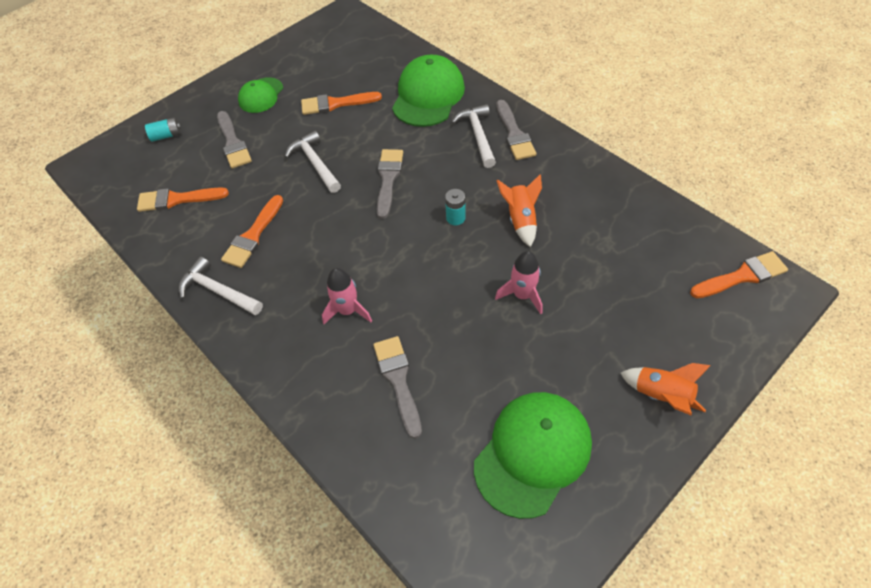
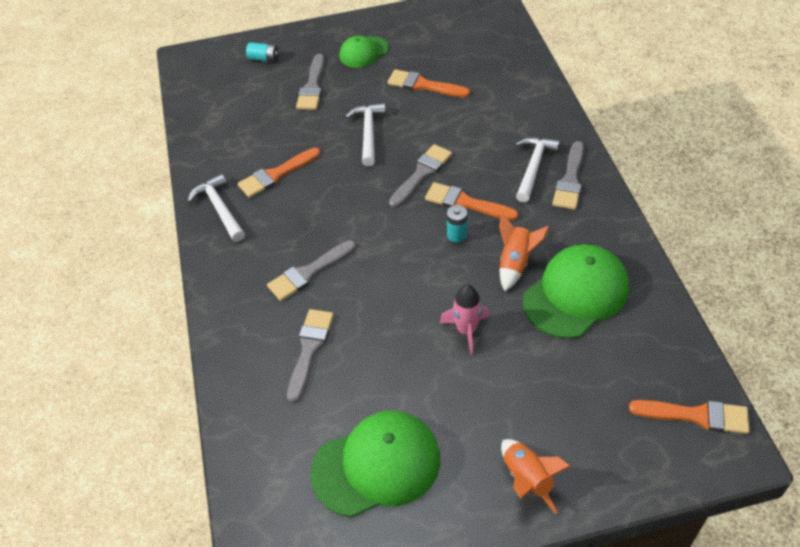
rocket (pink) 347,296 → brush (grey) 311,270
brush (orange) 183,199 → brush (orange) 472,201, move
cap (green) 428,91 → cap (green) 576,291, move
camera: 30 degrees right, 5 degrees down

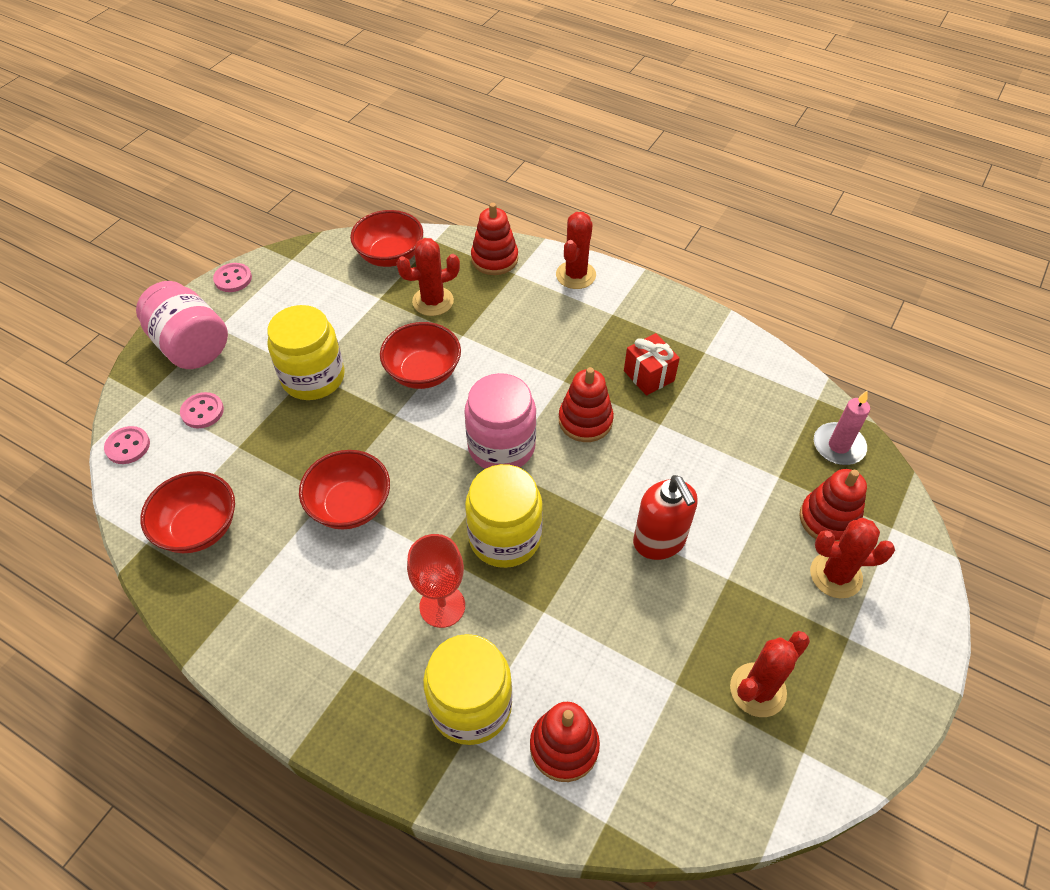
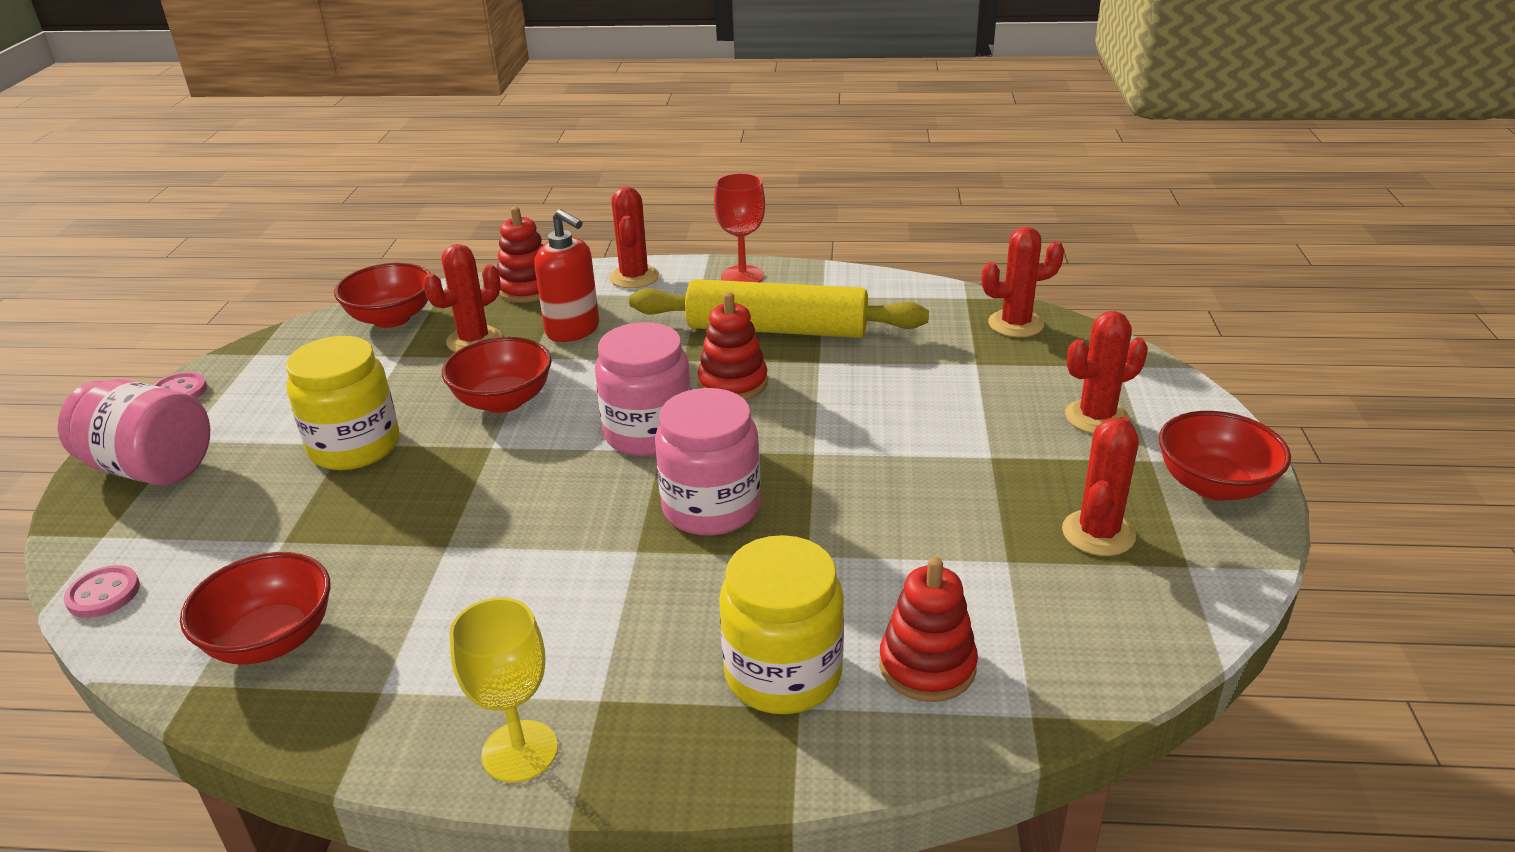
- → goblet (yellow) 503,690
soap dispenser (red) 665,517 → soap dispenser (red) 566,275, move
gift (red) 652,364 → rolling pin (yellow) 779,308
jar (yellow) 504,516 → jar (pink) 708,462
goblet (red) 436,581 → goblet (red) 739,227, move
candle (pink) 842,428 → cactus (red) 1023,282
bowl (red) 344,489 → bowl (red) 1225,456, move
button (pink) 202,410 → -
stacking toy (red) 833,505 → -
camera: 25 degrees left, 20 degrees down

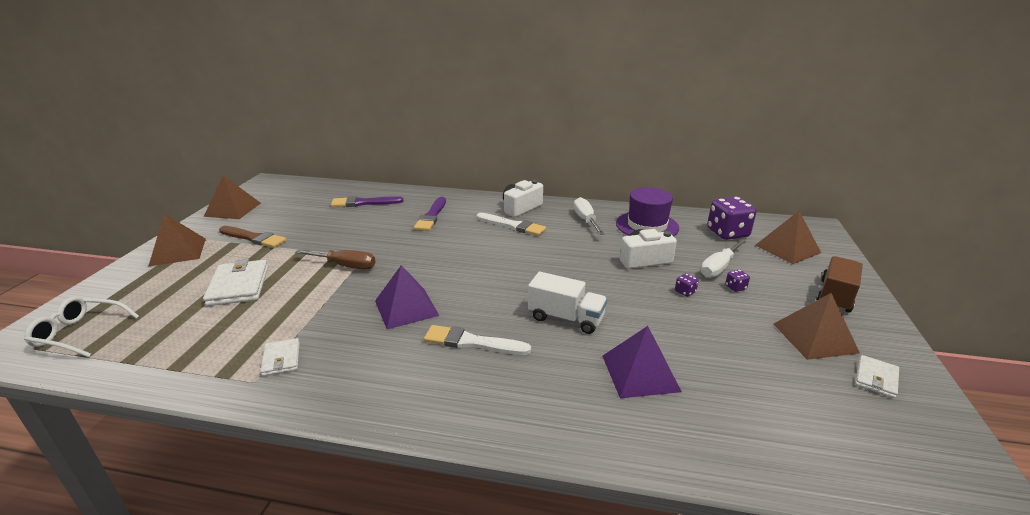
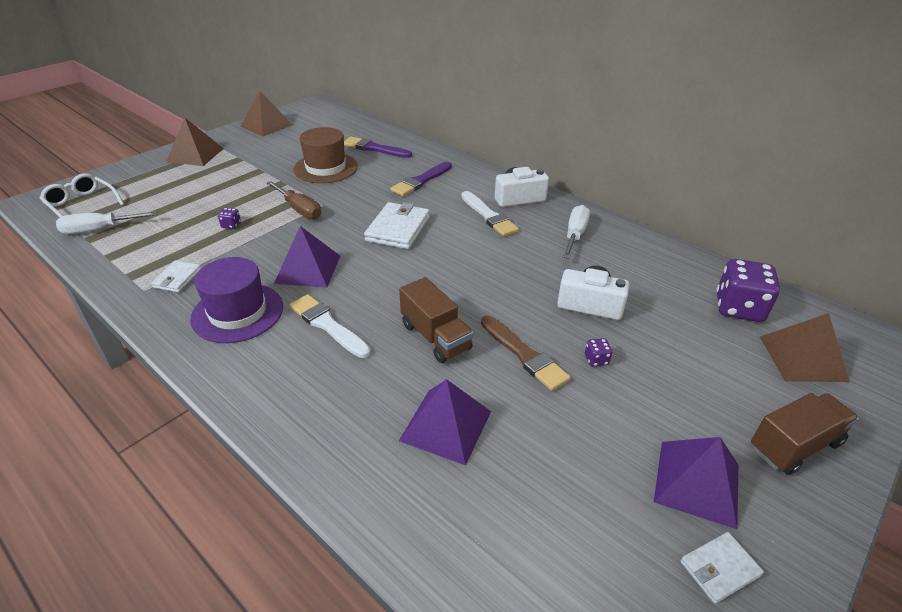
screwdriver (white) 723,259 → screwdriver (white) 106,222, move
hat (purple) 647,211 → hat (purple) 236,300, move
dice (purple) 737,280 → dice (purple) 229,218, move
- → hat (brown) 325,155
wallet (white) 235,282 → wallet (white) 397,225, move
truck (white) 567,303 → truck (brown) 436,320
brush (brown) 252,237 → brush (brown) 526,353, move
pyramid (brown) 817,326 → pyramid (purple) 696,483
camera: 30 degrees right, 10 degrees up

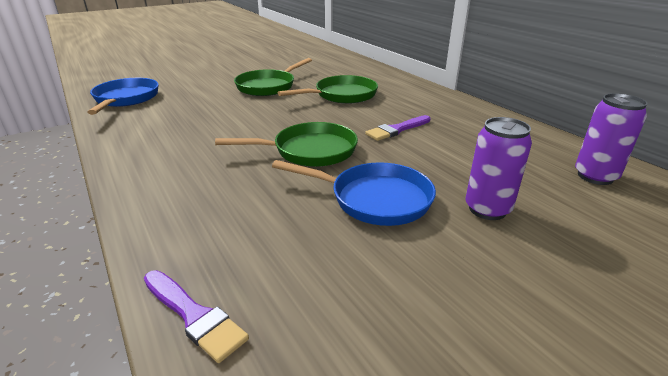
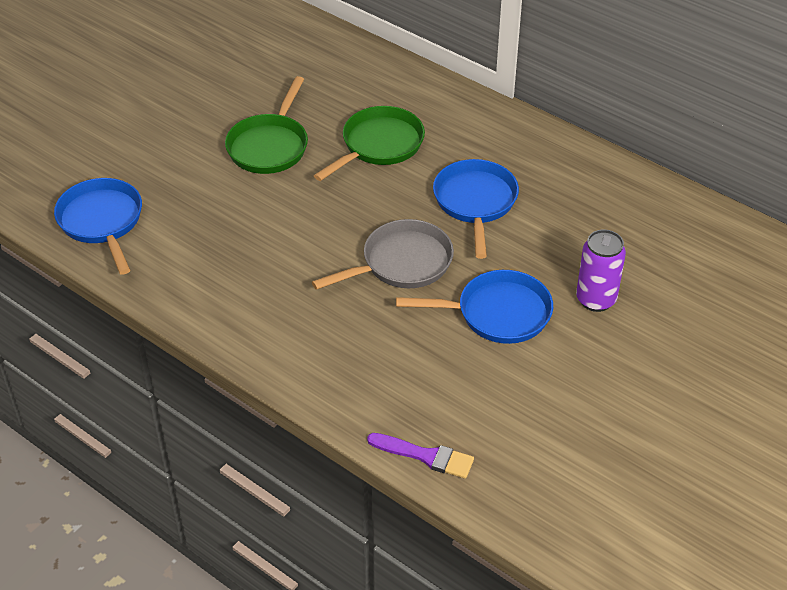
pan (green) 286,144 → pan (grey) 383,254
brush (purple) 398,128 → pan (blue) 476,209
can (purple) 611,139 → -
camera: 20 degrees left, 15 degrees up

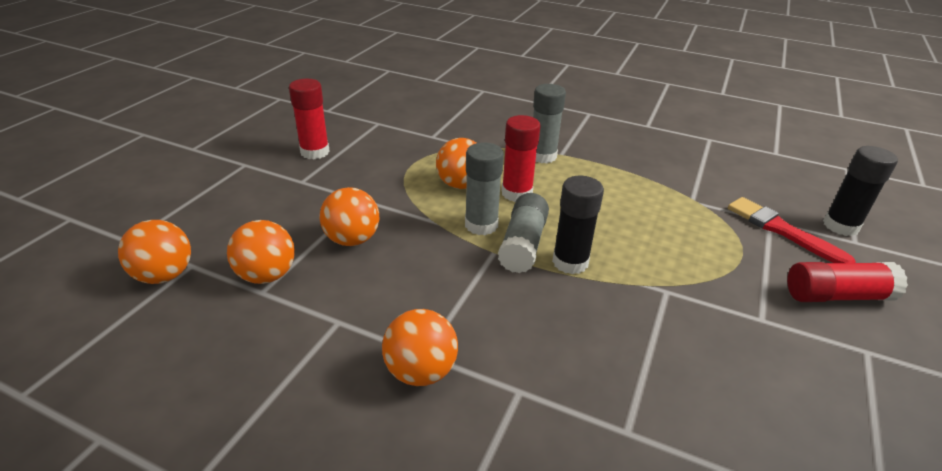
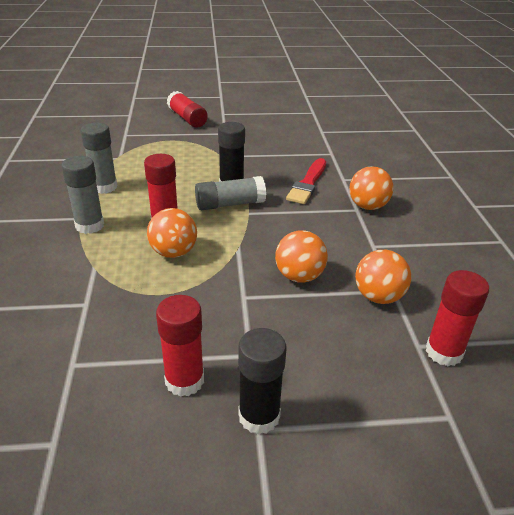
glue stick (grey) 484,188 → glue stick (grey) 98,158, move
glue stick (black) 860,191 → glue stick (black) 262,381, move
brush (red) 792,230 → brush (red) 306,181, move
ball (orange) 154,252 → glue stick (red) 457,318
camera: 120 degrees left, 0 degrees up

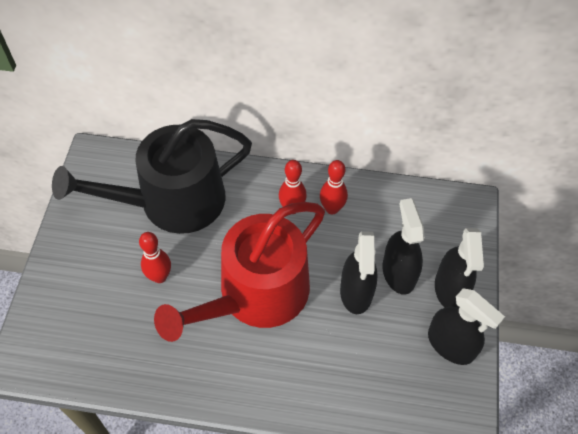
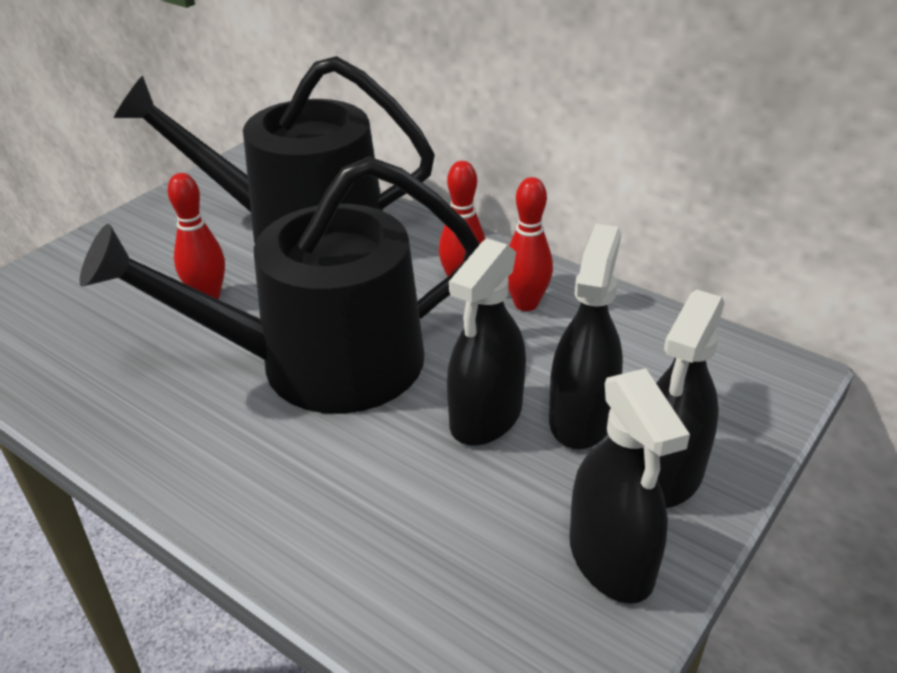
watering can (red) 239,272 → watering can (black) 280,285
camera: 30 degrees right, 20 degrees down

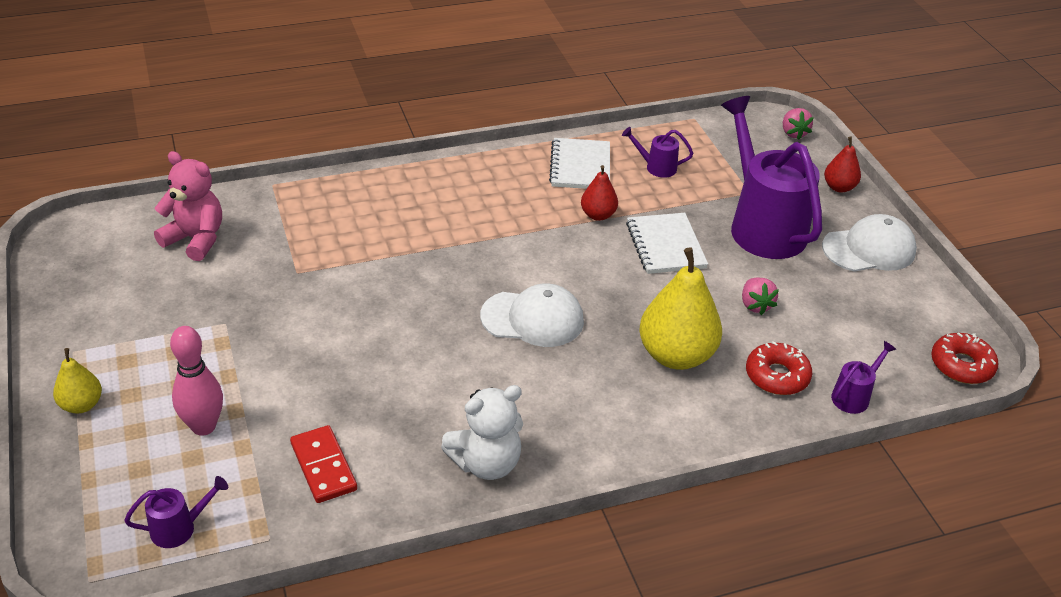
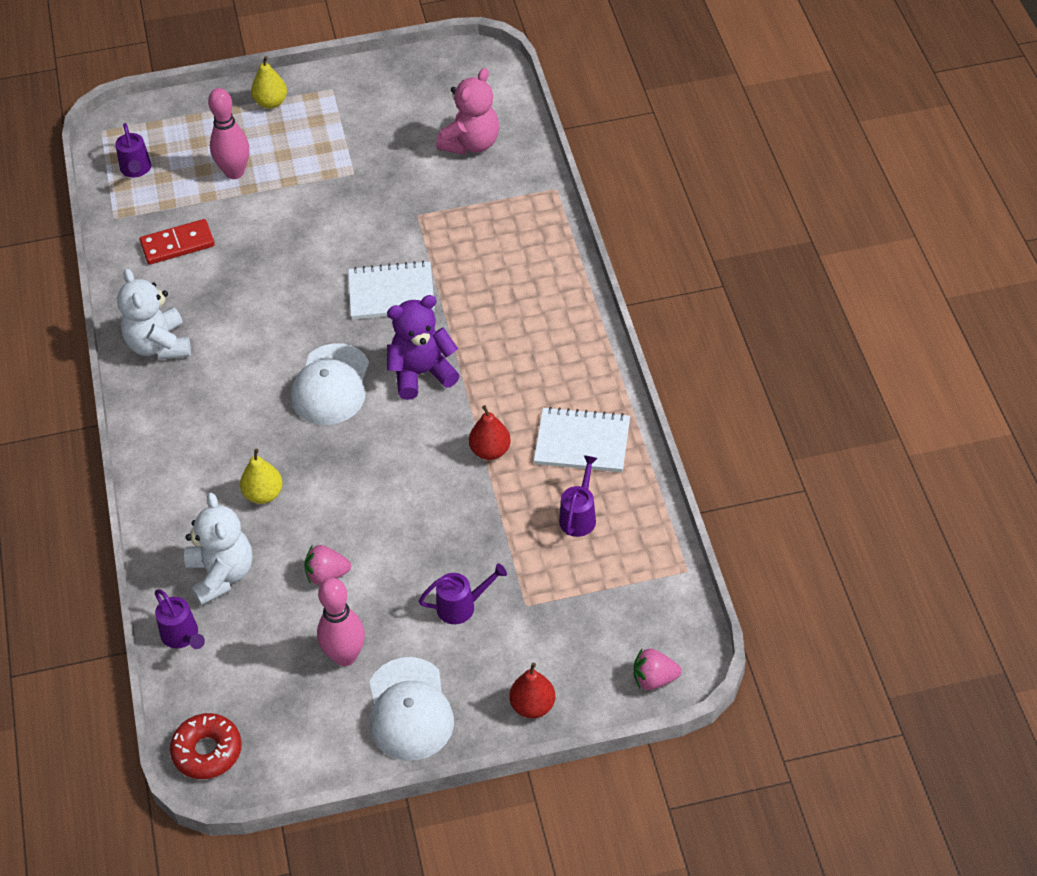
donut (red) 779,368 → teddy bear (white) 218,549
pear (yellow) 680,308 → pear (yellow) 261,476, x0.52
- → bowling pin (pink) 341,622
notebook (white) 667,243 → notebook (white) 391,290, move
- → teddy bear (purple) 423,347
watering can (purple) 771,177 → watering can (purple) 463,593, x0.42
camera: 100 degrees right, 10 degrees up

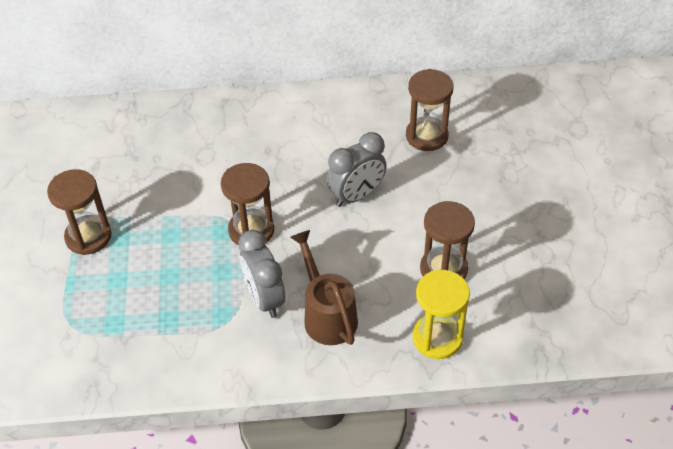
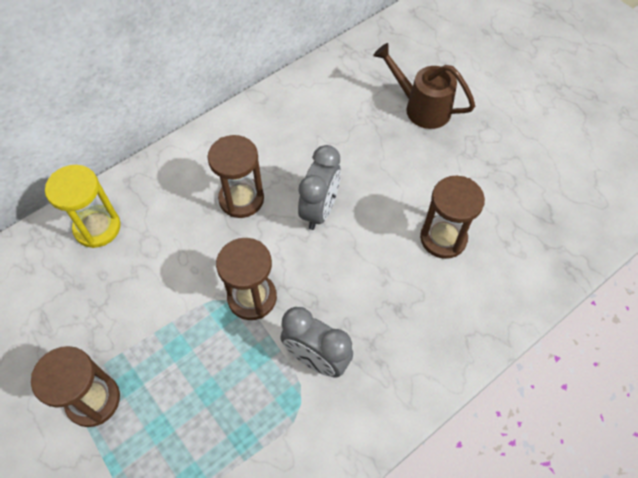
hourglass (yellow) 441,314 → hourglass (yellow) 83,206, move
hourglass (brown) 430,110 → hourglass (brown) 236,176, move
watering can (brown) 324,287 → watering can (brown) 424,86, move
camera: 35 degrees left, 10 degrees up

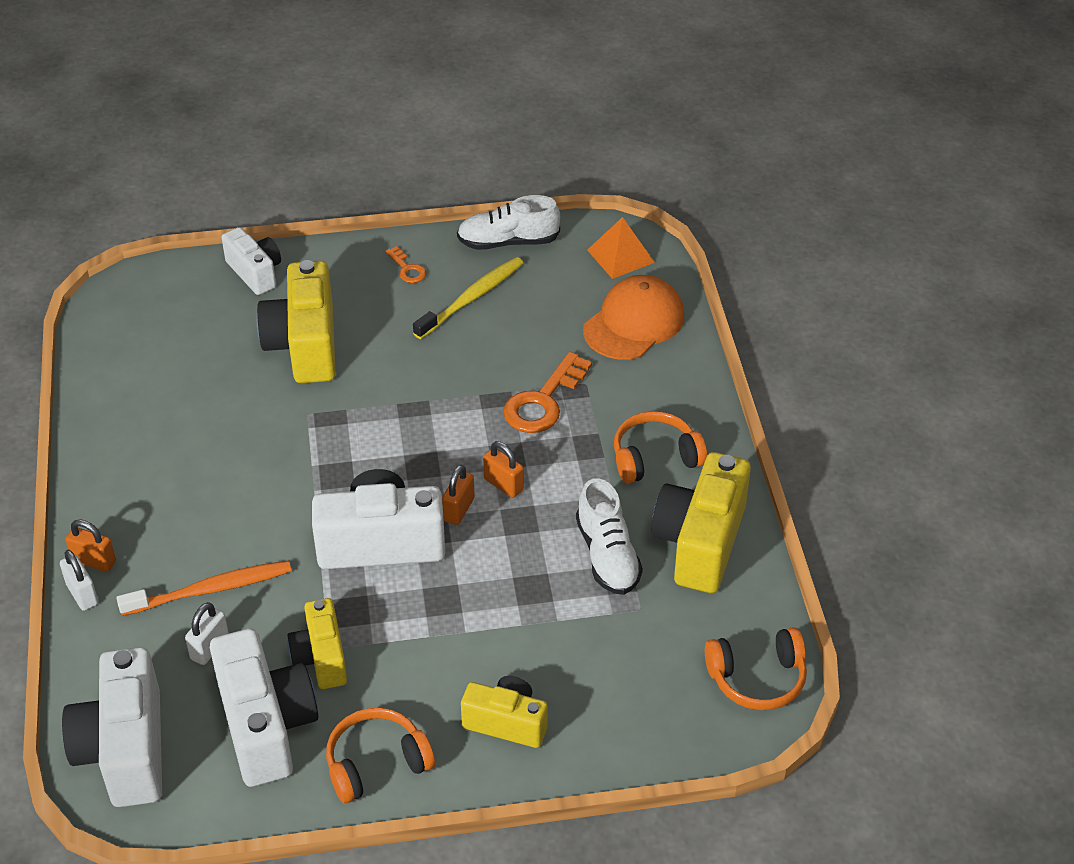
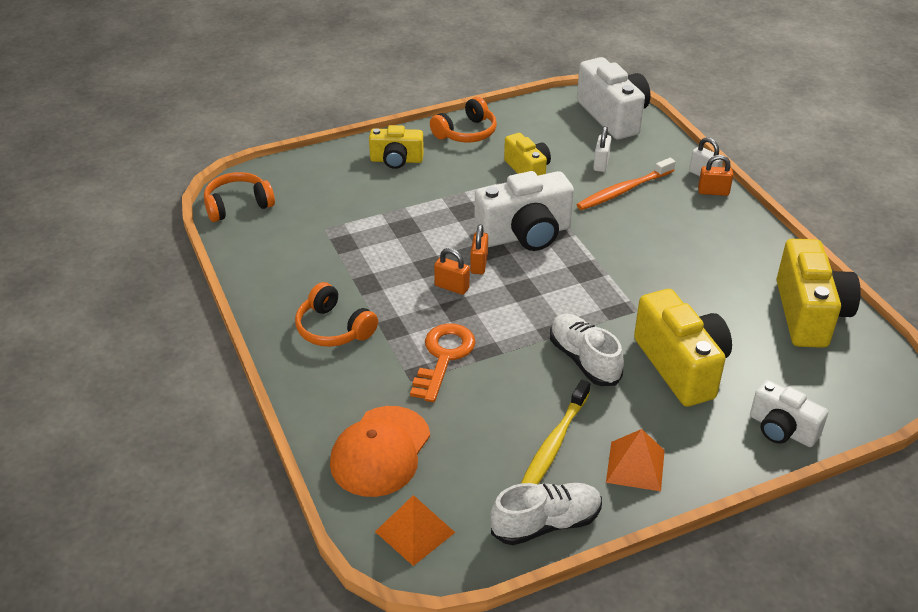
headphones (orange) 660,447 → headphones (orange) 336,314, 75 degrees clockwise
shoe (white) 609,536 → shoe (white) 587,350, move
key (orange) 405,264 → pyramid (orange) 635,460
camera (yellow) 701,522 → camera (yellow) 818,293, move
camera (white) 264,707 → -
camera: 165 degrees right, 5 degrees down

